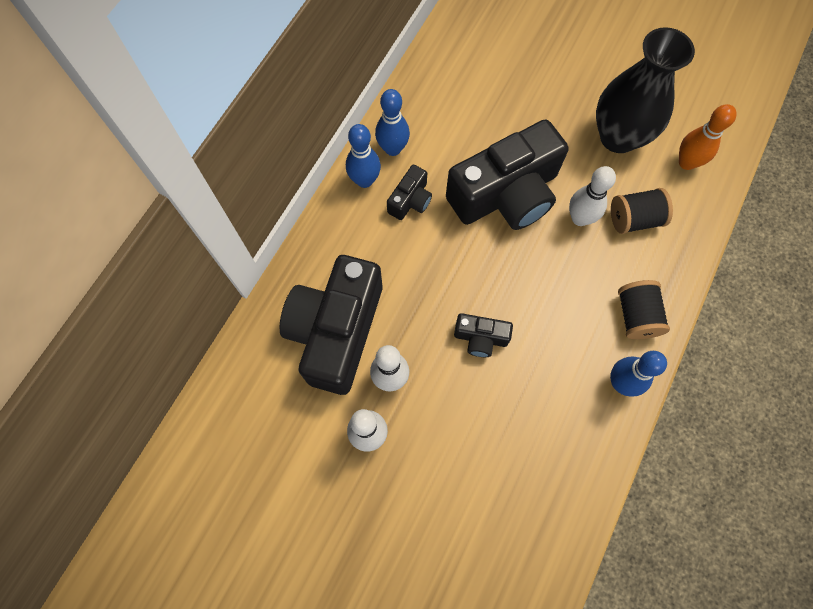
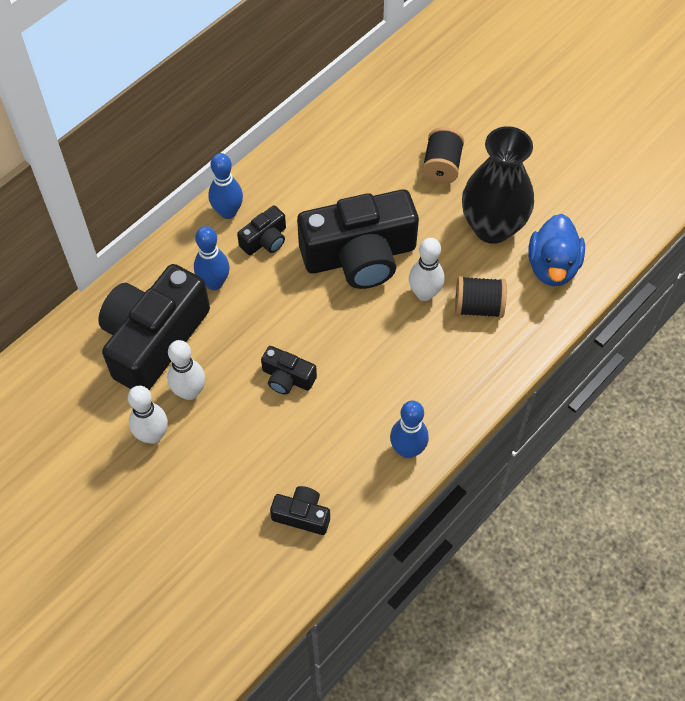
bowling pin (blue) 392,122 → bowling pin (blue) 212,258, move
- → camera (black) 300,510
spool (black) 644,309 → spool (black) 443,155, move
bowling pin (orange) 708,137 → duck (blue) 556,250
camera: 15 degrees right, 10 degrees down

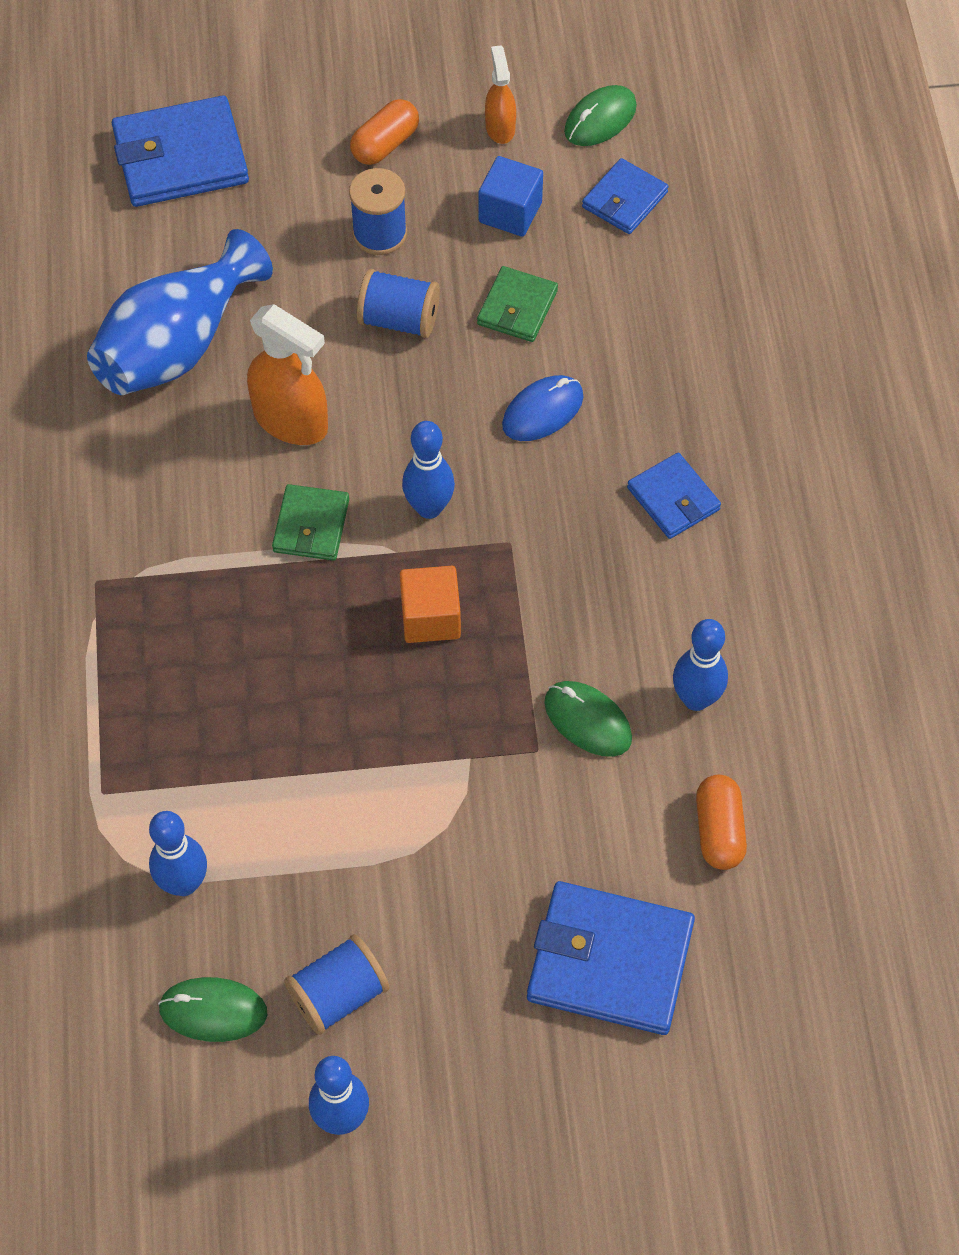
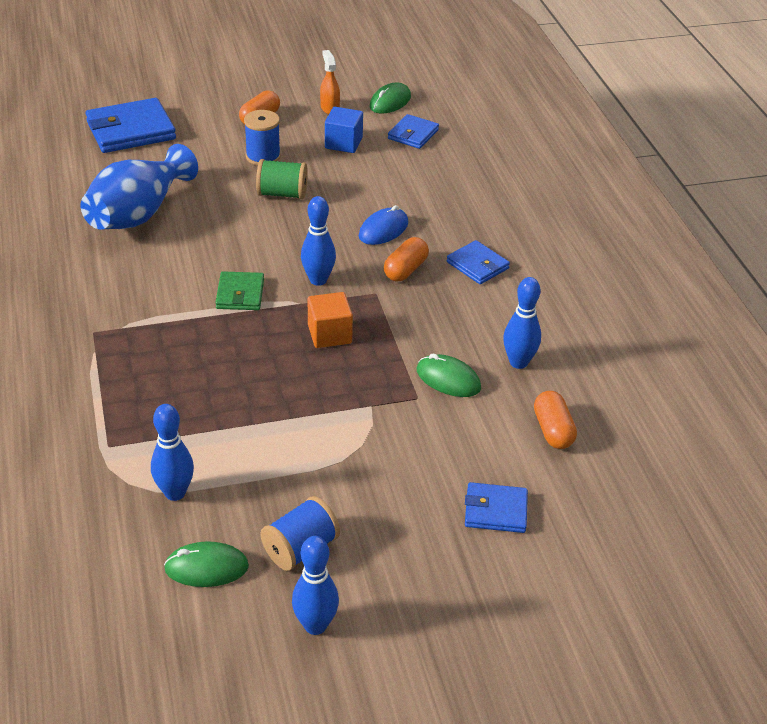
spool (blue) 398,303 → spool (green) 282,179
- → capsule (orange) 406,259
wallet (blue) 611,958 → wallet (blue) 496,507, x0.57
spray bottle (orange) 287,374 → -
wallet (green) 517,304 → -
camera: 10 degrees left, 20 degrees down

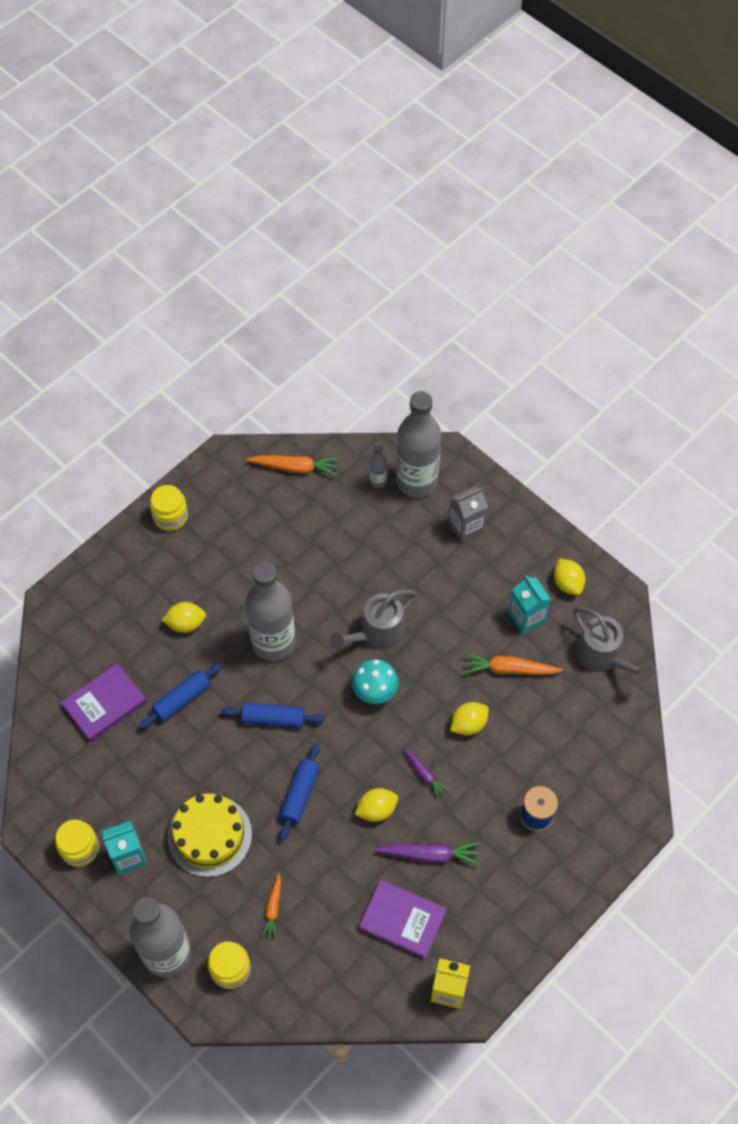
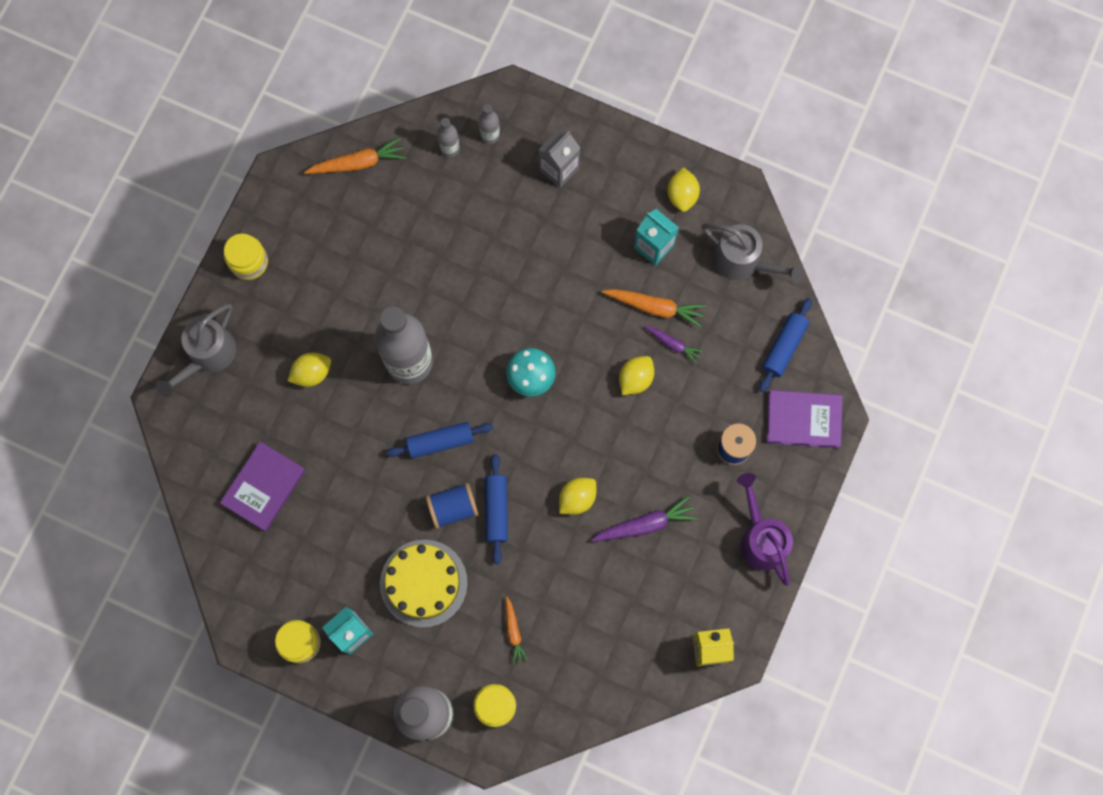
watering can (grey) 373,620 → watering can (grey) 196,351, move
- → spool (blue) 452,506
bottle (grey) 418,444 → bottle (grey) 489,124, x0.43
carrot (orange) 513,664 → carrot (orange) 654,308, 150 degrees counterclockwise
carrot (purple) 426,773 → carrot (purple) 673,344, move
lemon (yellow) 570,577 → lemon (yellow) 683,189, 45 degrees clockwise
- → watering can (purple) 765,529
rolling pin (blue) 180,696 → rolling pin (blue) 785,345, move
book (purple) 403,919 → book (purple) 805,419, move
camera: 20 degrees left, 15 degrees up

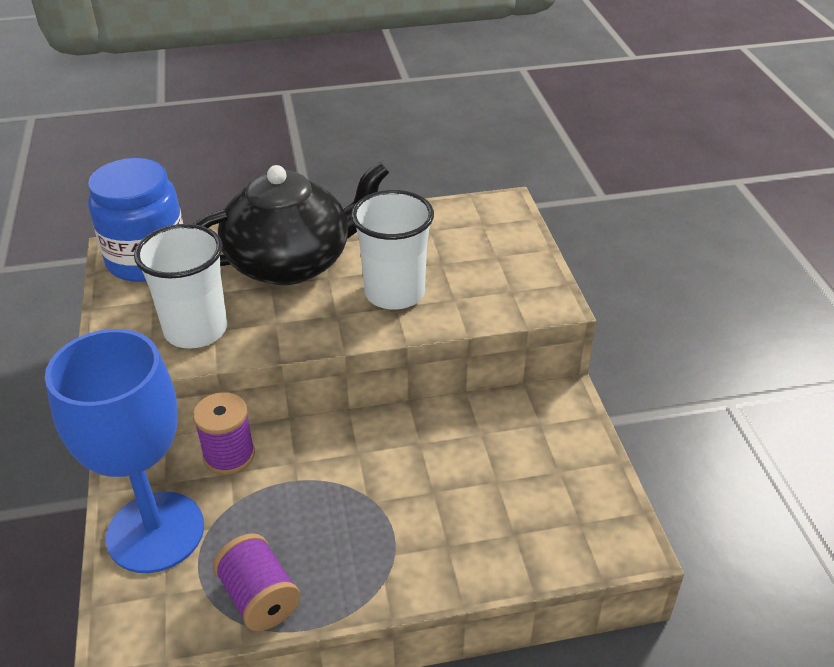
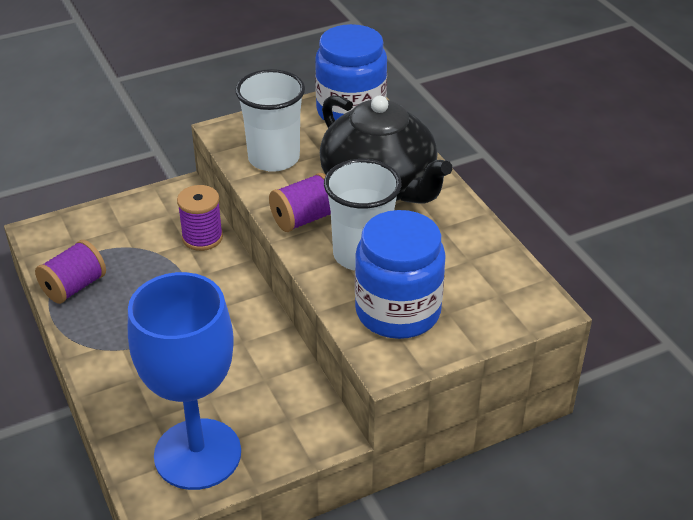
goblet (blue) 124,451 → goblet (blue) 184,381, move
- → spool (purple) 300,202
- → jar (blue) 400,274
camera: 75 degrees right, 0 degrees up

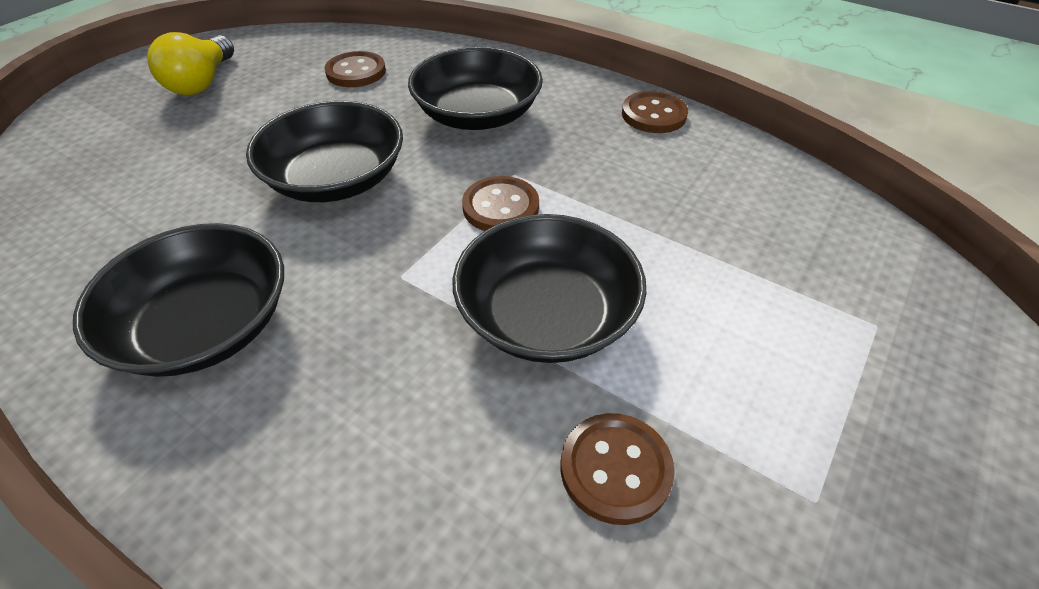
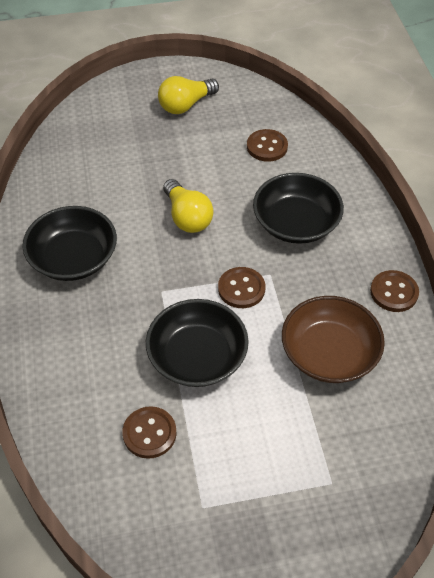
bowl (black) 324,151 → light bulb (yellow) 188,206
- → bowl (brown) 333,339
camera: 45 degrees right, 5 degrees up

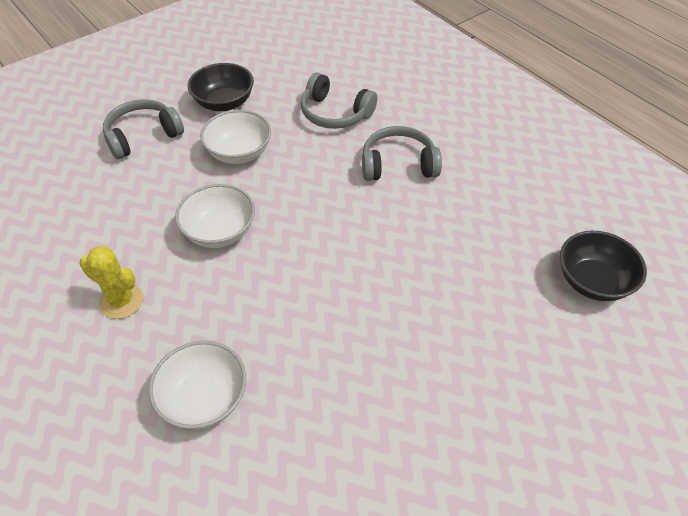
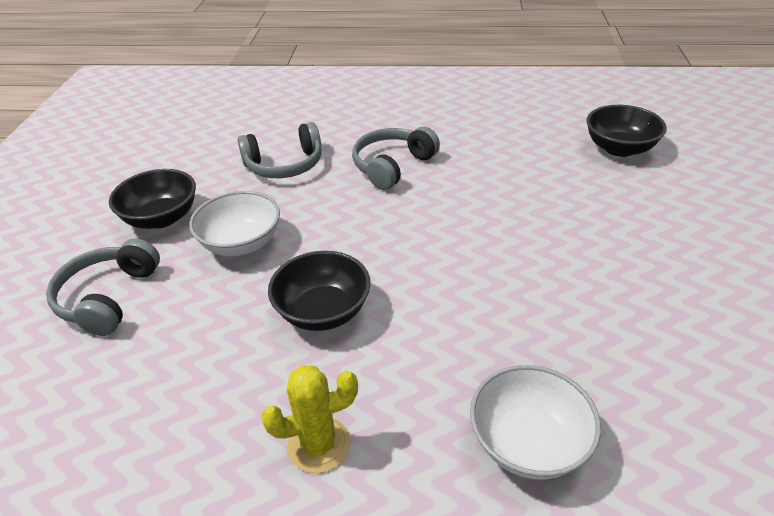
bowl (white) 215,216 → bowl (black) 319,291
camera: 45 degrees left, 10 degrees down

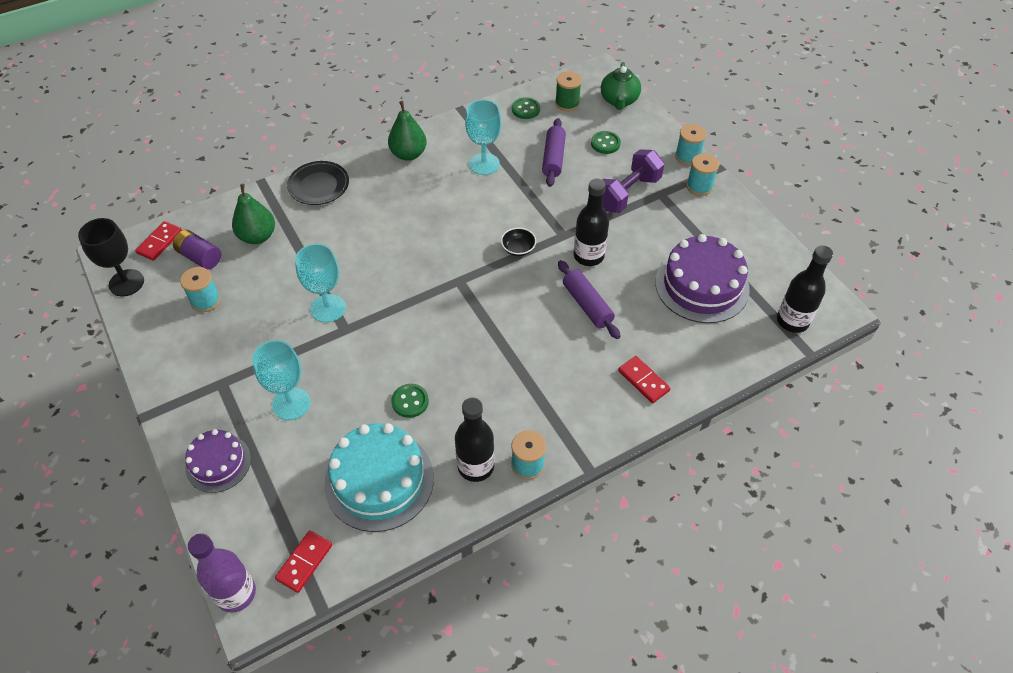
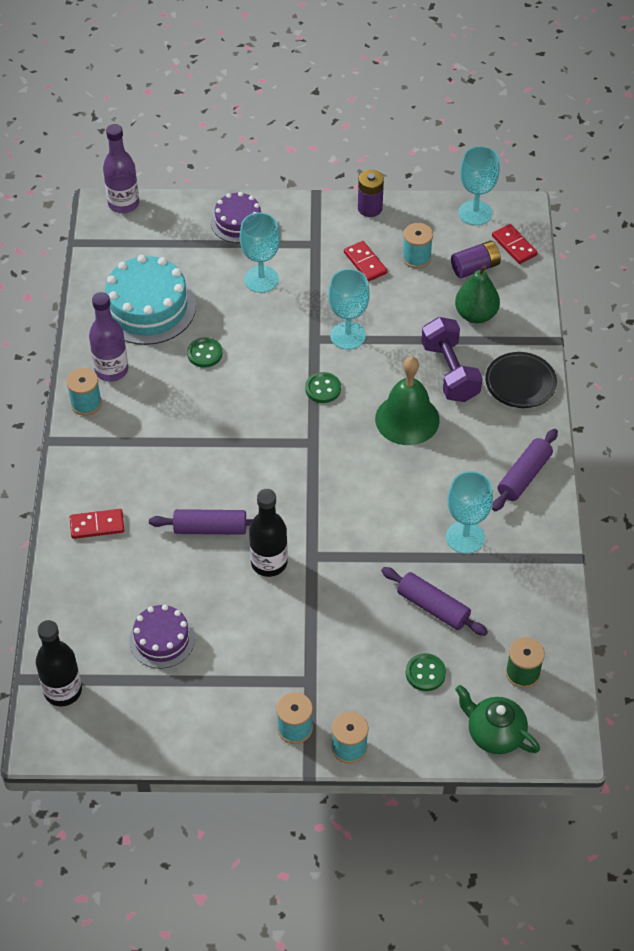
bottle (black) 475,439 → bottle (purple) 108,336
cake (purple) 702,278 → cake (purple) 162,637, x0.60
button (green) 526,108 → button (green) 323,387, move
domino (red) 303,561 → domino (red) 365,261, move
- → battery (purple) 371,193
- → bell (green) 407,400
dumbbell (purple) 633,181 → dumbbell (purple) 452,359, move
goblet (black) 111,257 → goblet (turquoise) 479,185
pear (green) 407,131 → rolling pin (purple) 525,470
bowl (black) 518,242 → -
camera: 120 degrees right, 0 degrees up

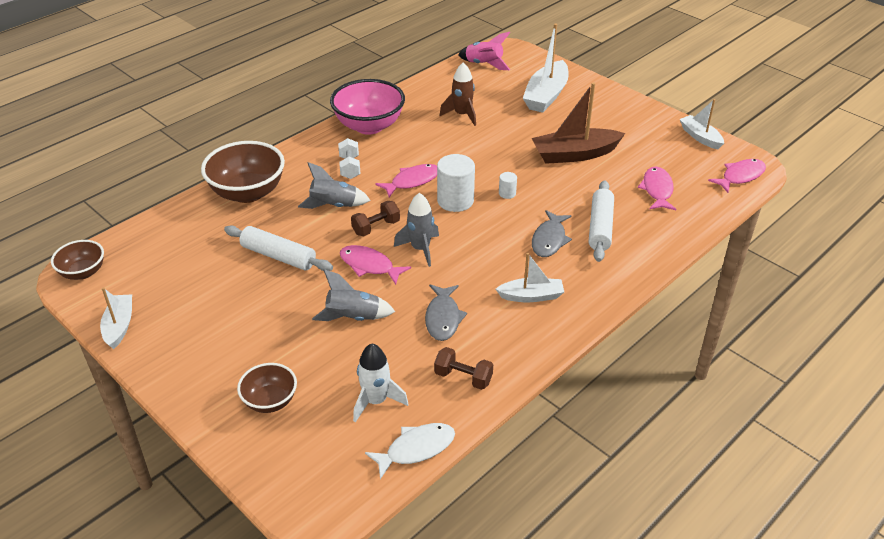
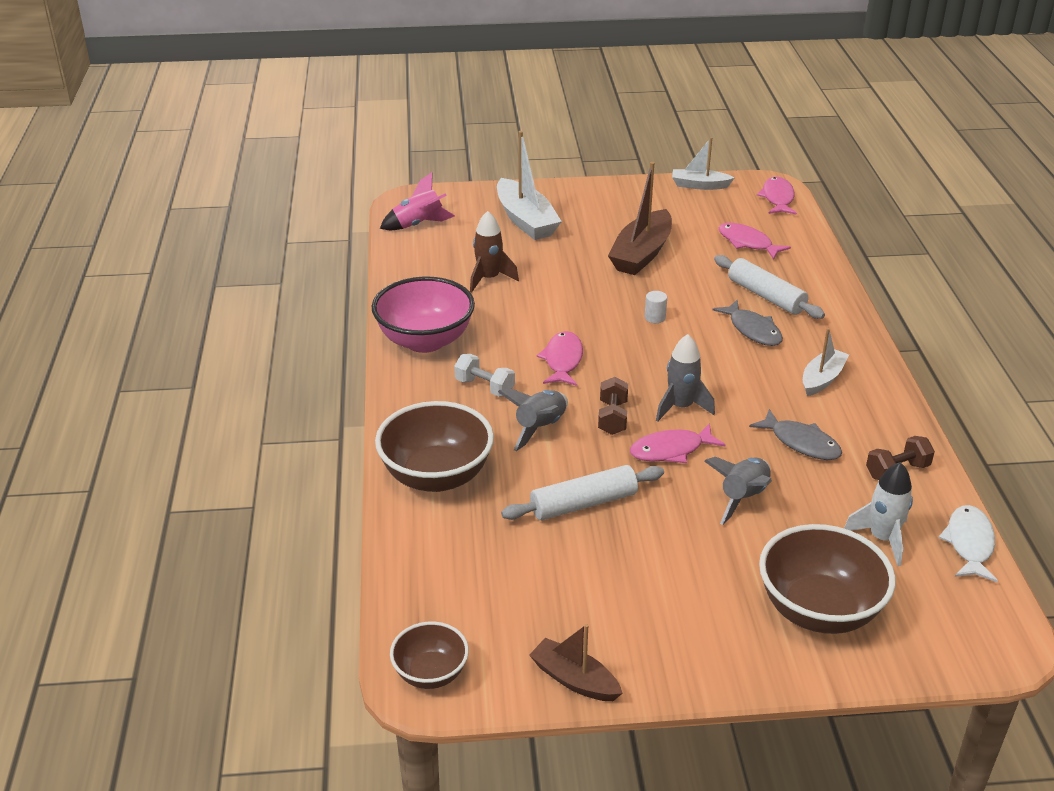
boat (white) 116,318 → boat (brown) 576,662
bowl (brown) 267,388 → bowl (brown) 827,579, x1.77
cylinder (white) 456,183 → -
camera: 50 degrees left, 5 degrees down

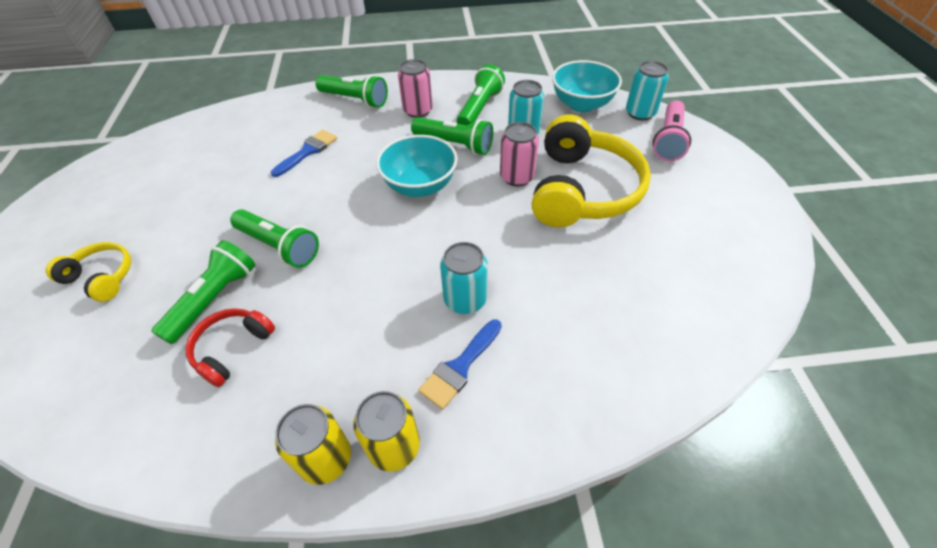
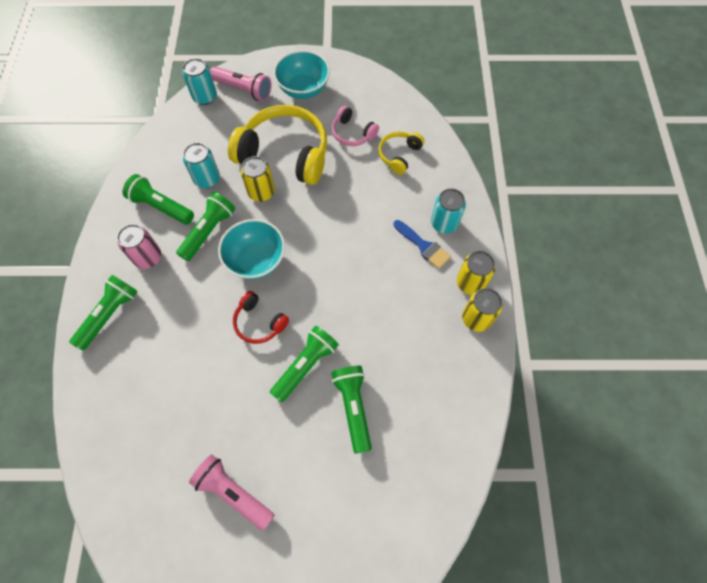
- → flashlight (pink) 232,492
headphones (red) 230,347 → headphones (red) 261,317, move
can (pink) 519,154 → can (yellow) 258,179
bowl (turquoise) 587,86 → bowl (turquoise) 301,74, move
flashlight (green) 203,292 → flashlight (green) 351,410, 45 degrees clockwise
- → headphones (pink) 355,125
headphones (yellow) 88,272 → headphones (yellow) 401,153, move
can (turquoise) 464,278 → can (turquoise) 448,211, move
brush (blue) 304,153 → -
camera: 85 degrees left, 15 degrees up

